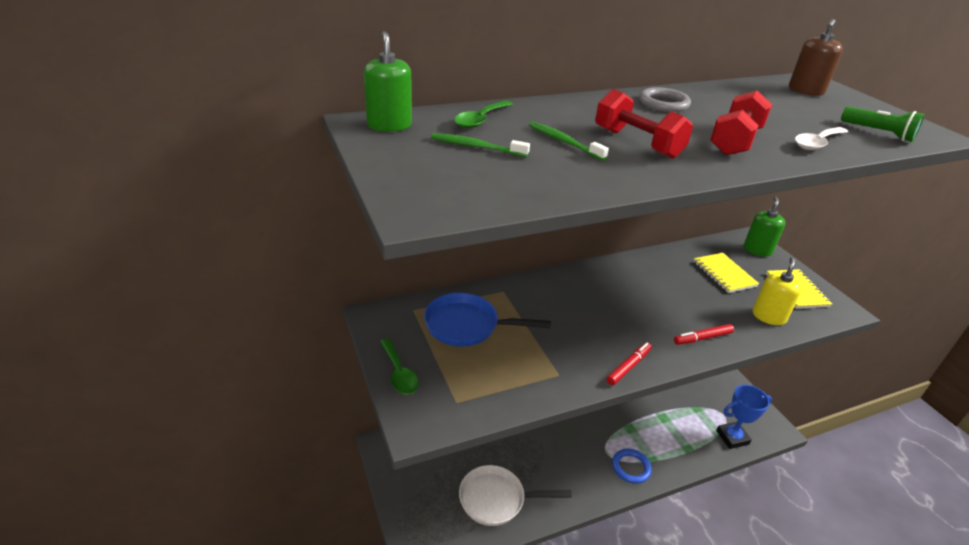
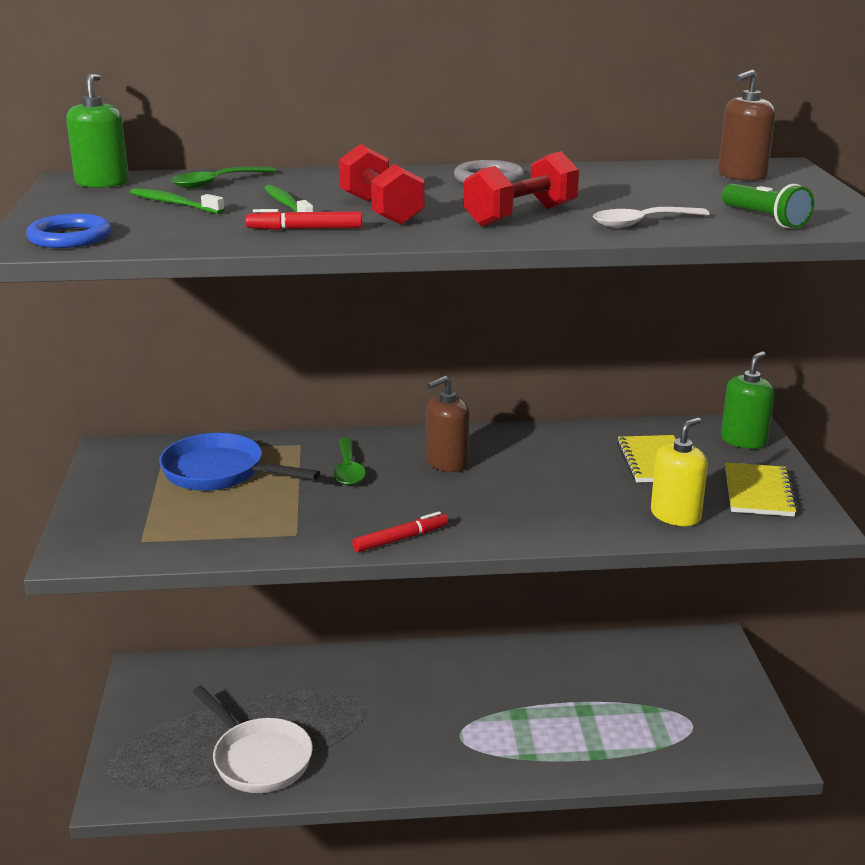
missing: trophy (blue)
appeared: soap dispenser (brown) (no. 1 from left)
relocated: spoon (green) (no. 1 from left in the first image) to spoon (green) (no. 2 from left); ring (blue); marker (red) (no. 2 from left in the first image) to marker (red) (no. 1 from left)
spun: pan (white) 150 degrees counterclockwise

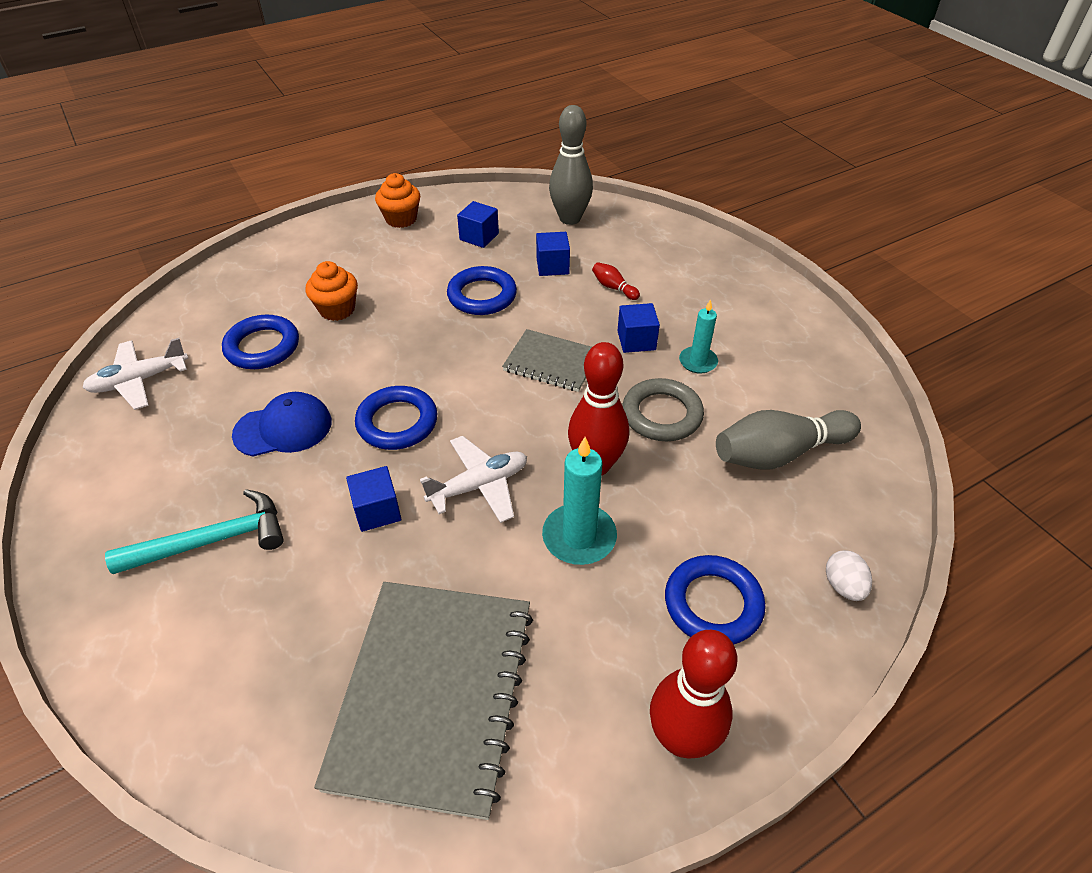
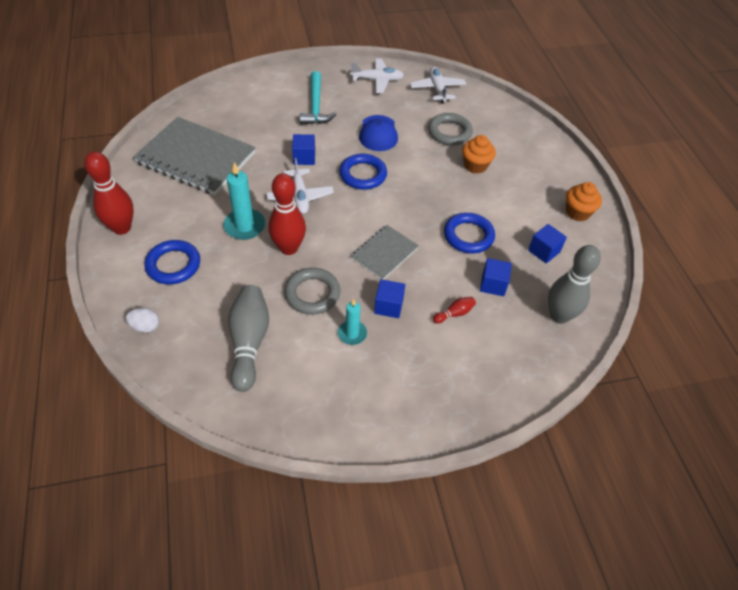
appeared: plane (white) (no. 2 from left)
colour: ring (blue) (no. 1 from left) to ring (grey) (no. 2 from left)

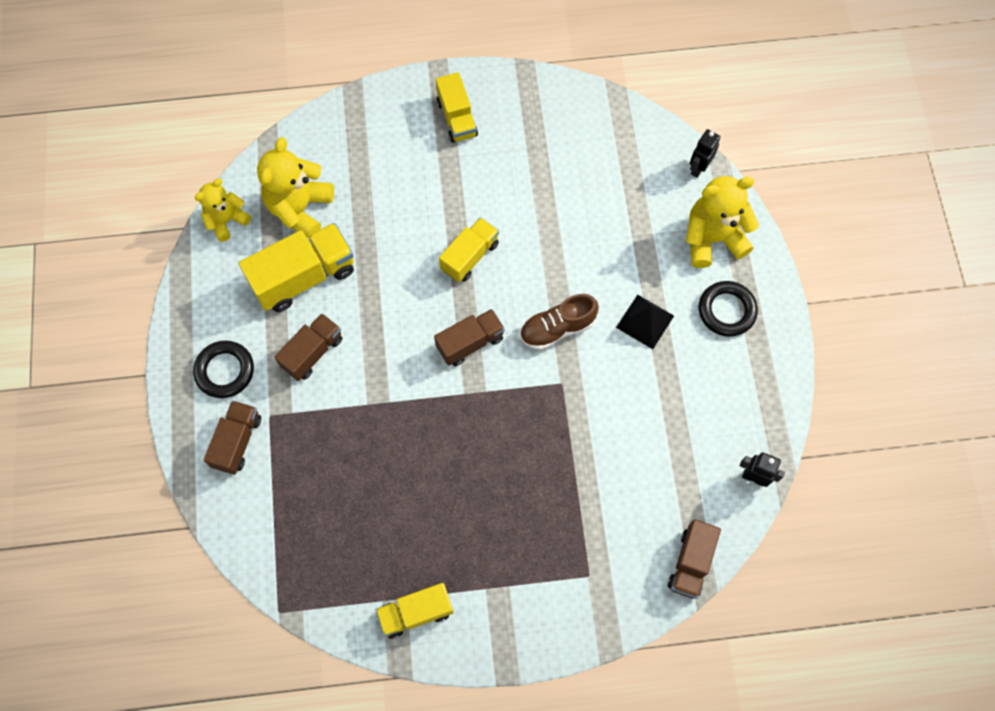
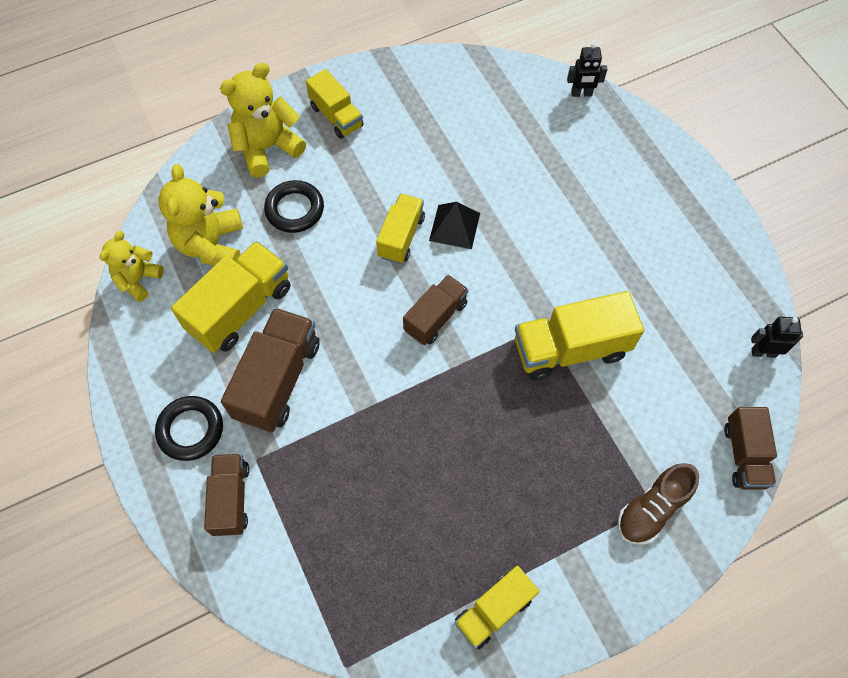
appeared: truck (yellow) (no. 5 from left)
relocated: shoe (brown); pyramid (black); teddy bear (yellow) (no. 3 from left); ring (black) (no. 2 from left)
spun: robot (black) (no. 1 from left) 105 degrees counterclockwise
size: truck (brown) (no. 2 from left) x1.58

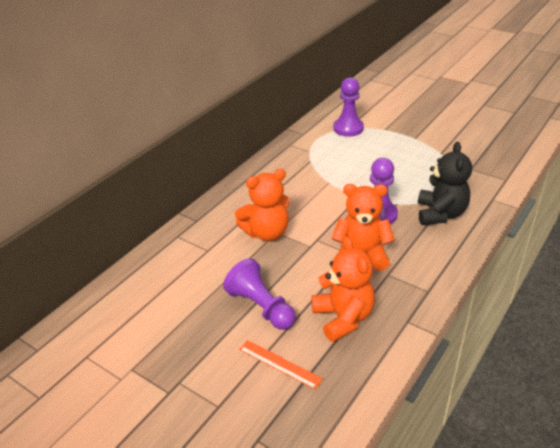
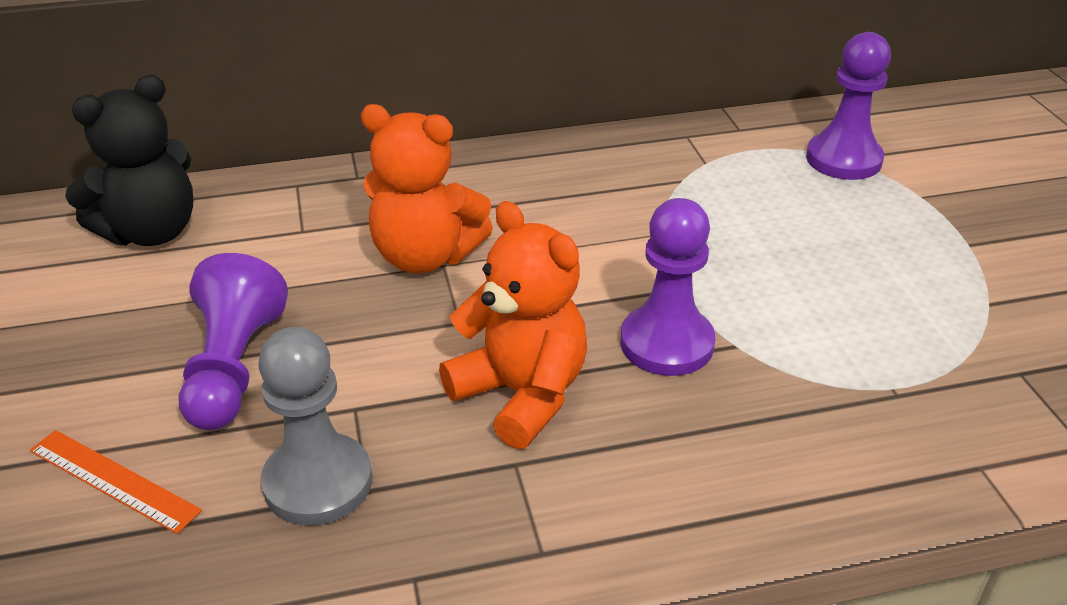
relocated: teddy bear (black)
exchanged: teddy bear (orange) (no. 2 from left) to pawn (grey)
spun: ruler (orange) 45 degrees counterclockwise

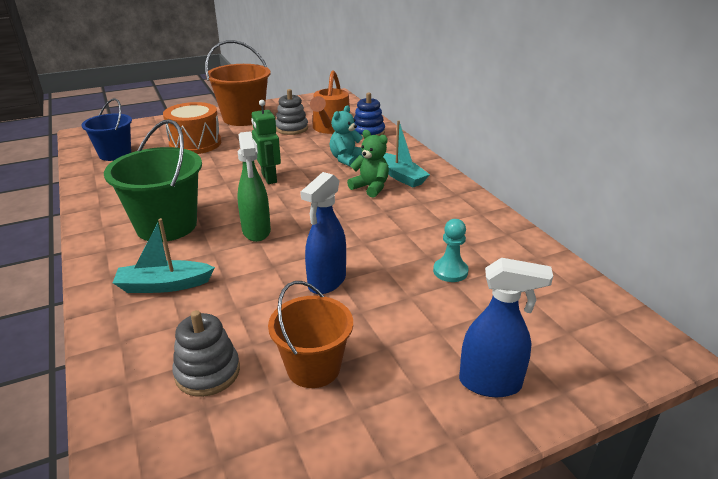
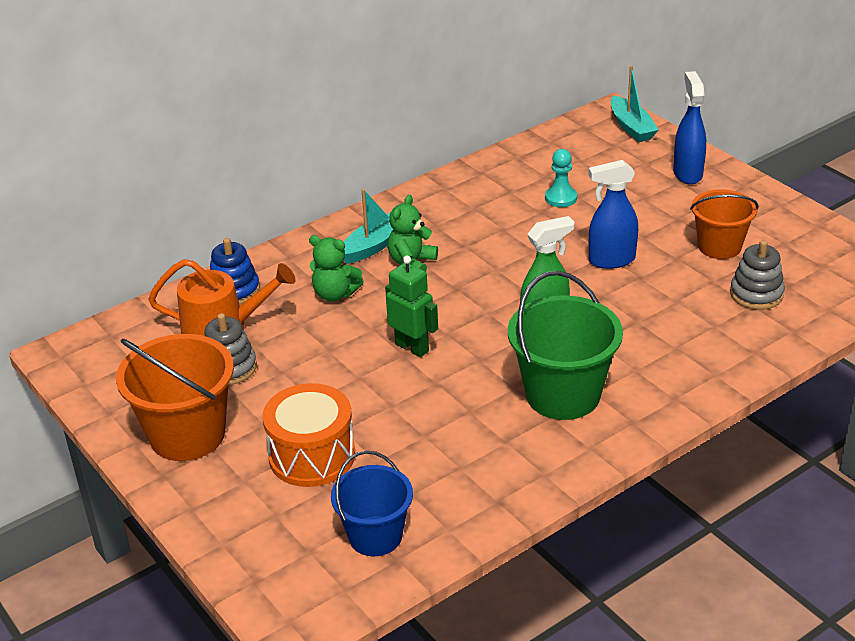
relocated: boat (turquoise) (no. 1 from left in the first image) to boat (turquoise) (no. 2 from left)
colour: teddy bear (turquoise) to teddy bear (green) (no. 1 from left)
spun: robot (green) 105 degrees counterclockwise; spray bottle (blue) (no. 1 from left) 150 degrees clockwise

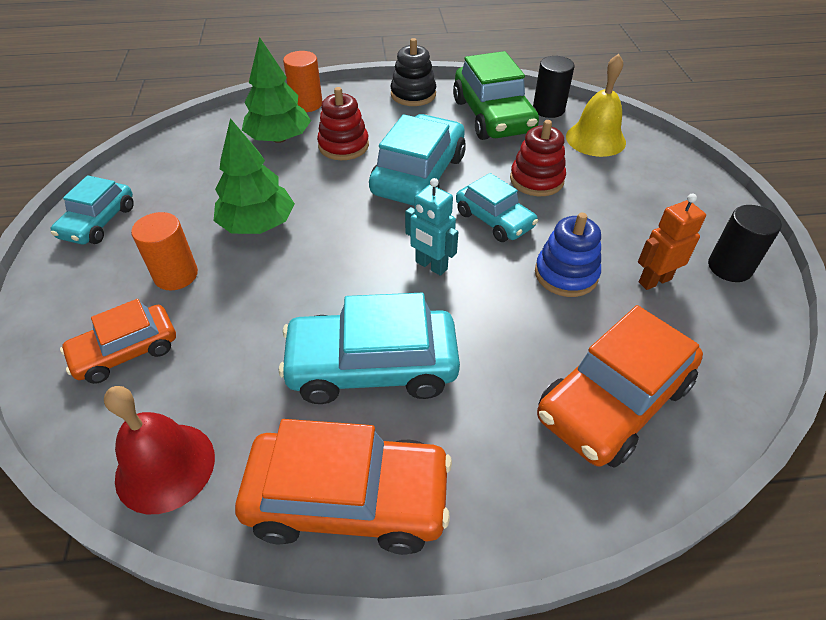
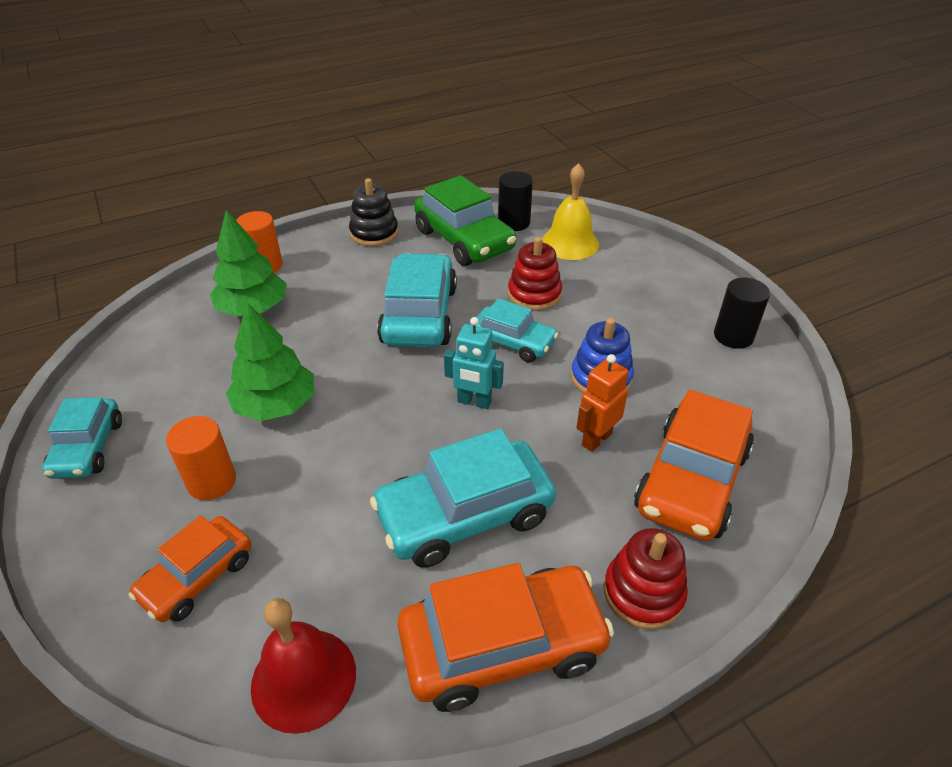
relocated: stacking toy (red) (no. 1 from left in the first image) to stacking toy (red) (no. 2 from left); robot (orange)

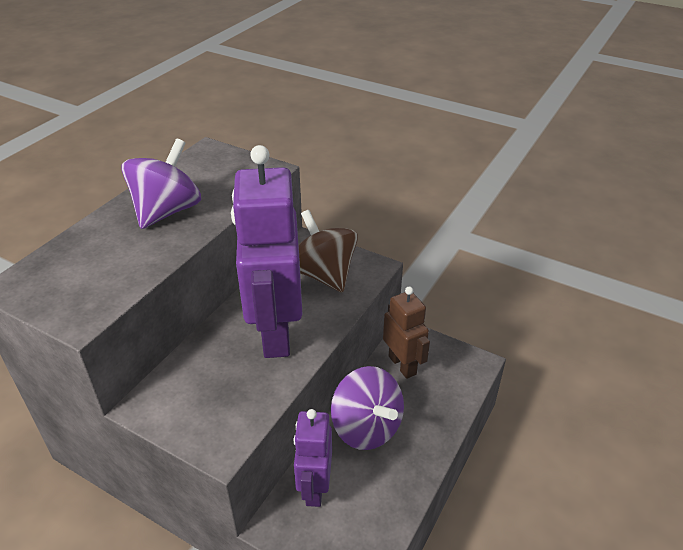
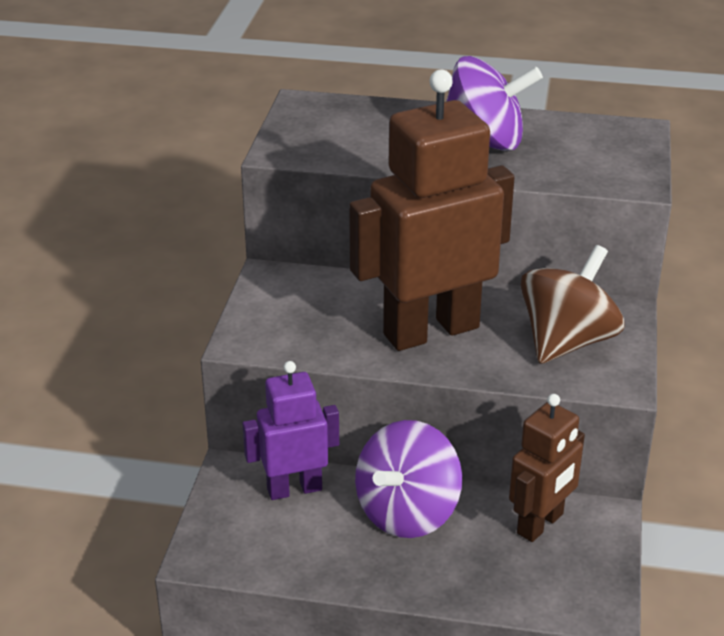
colour: robot (purple) (no. 1 from left) to robot (brown) (no. 1 from left)

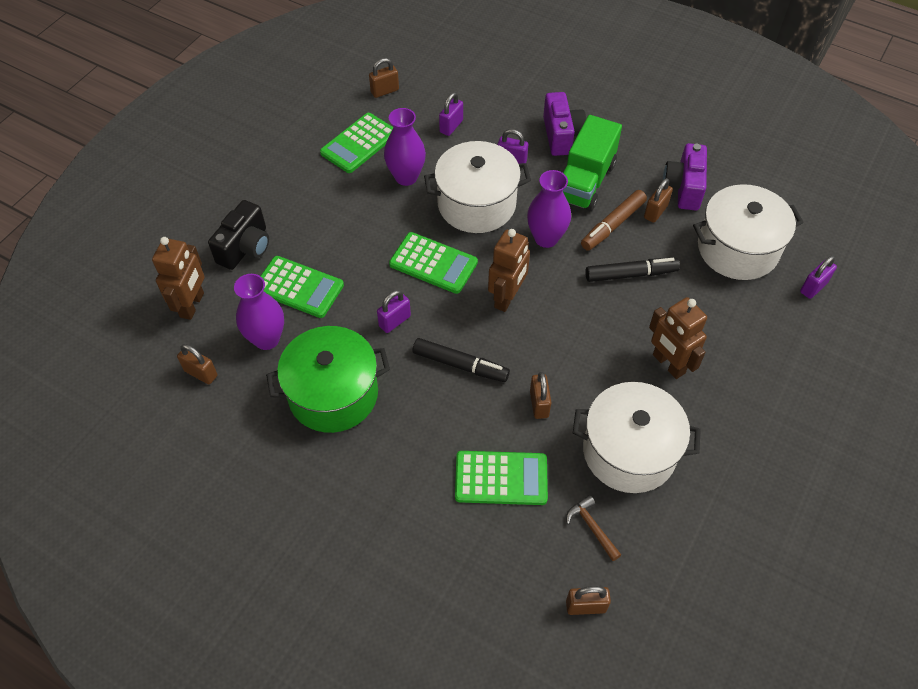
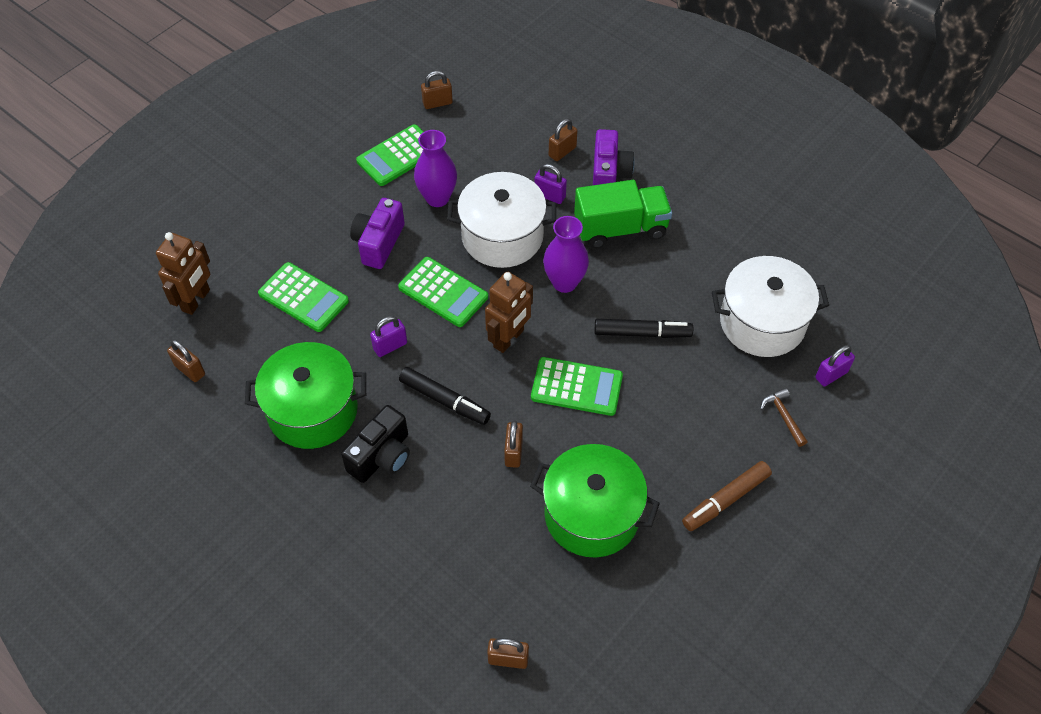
missing: vase (purple) (no. 1 from left); padlock (purple) (no. 2 from left); robot (brown) (no. 3 from left)
relocated: camera (black); calculator (green) (no. 4 from left); hammer (brown); marker (brown); padlock (brown) (no. 5 from left); camera (purple) (no. 2 from left in the first image) to camera (purple) (no. 1 from left)
colour: pot (white) (no. 2 from left) to pot (green) (no. 2 from left)
spun: truck (green) 135 degrees counterclockwise

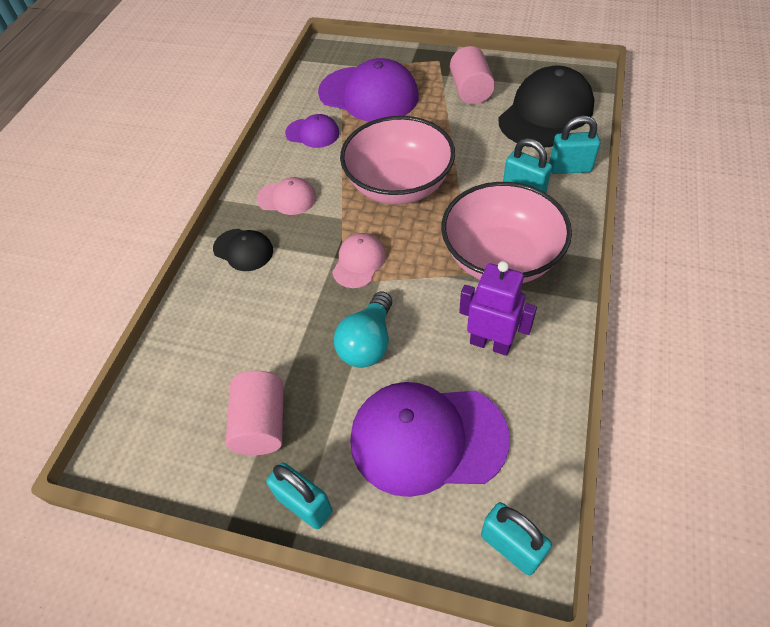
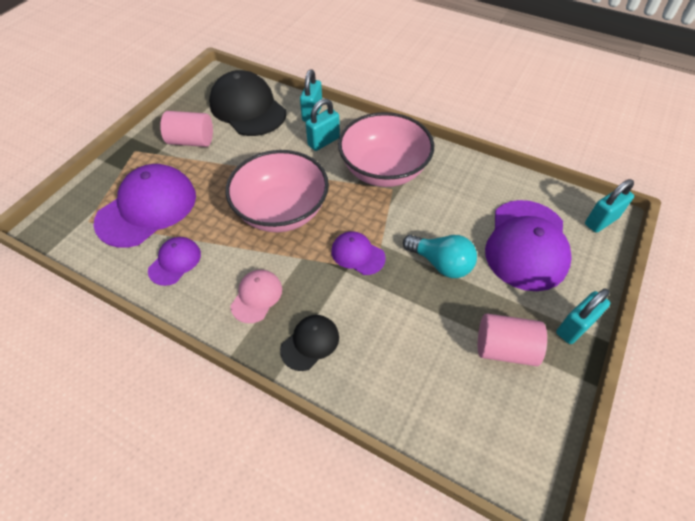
missing: robot (purple)
colour: cap (pink) (no. 2 from left) to cap (purple) (no. 3 from left)

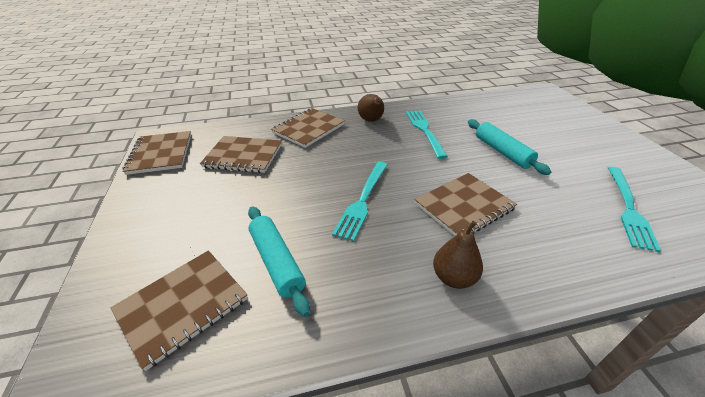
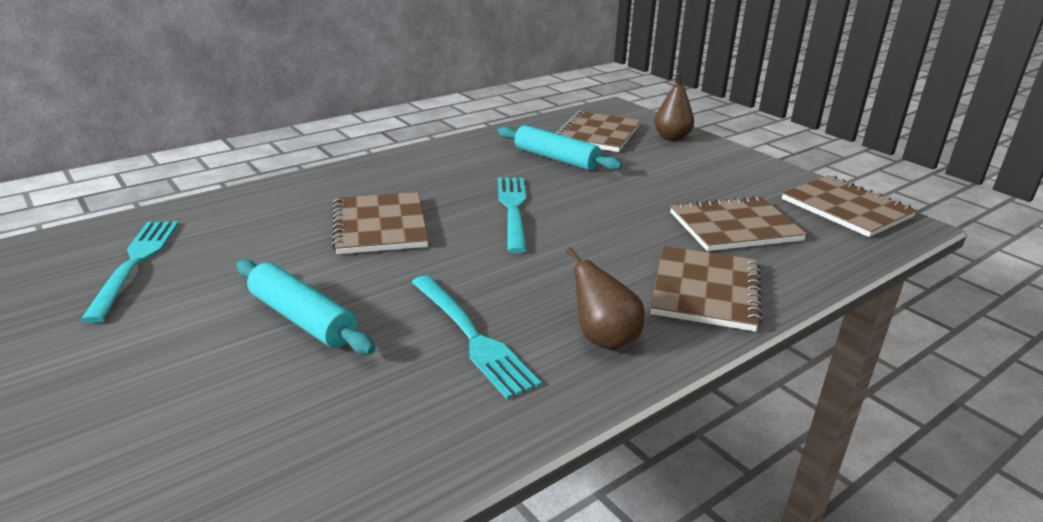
relocated: pear (brown) (no. 2 from left)
spun: notebook (brown) (no. 5 from left in the first image) 45 degrees counterclockwise

